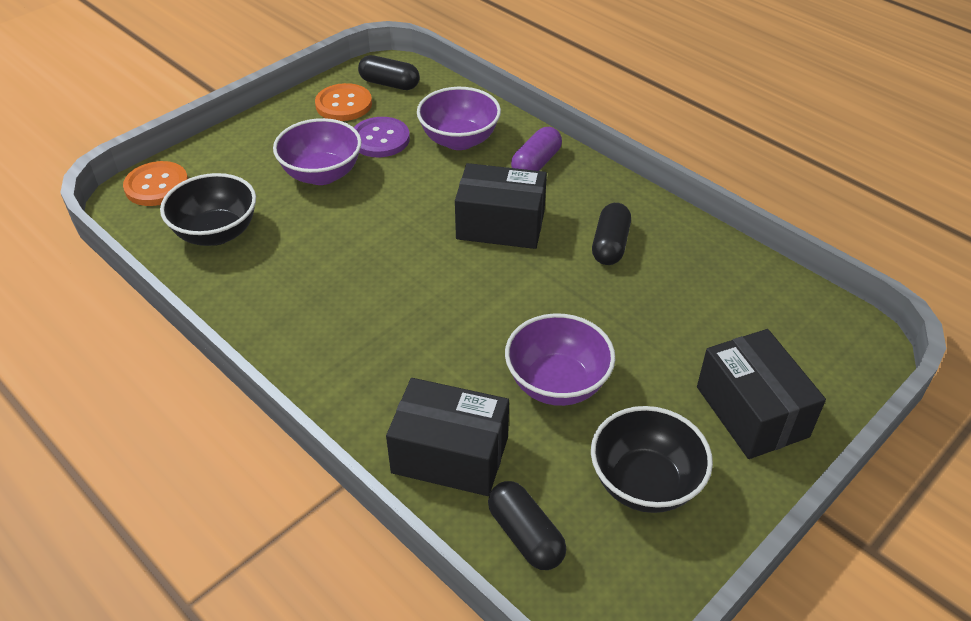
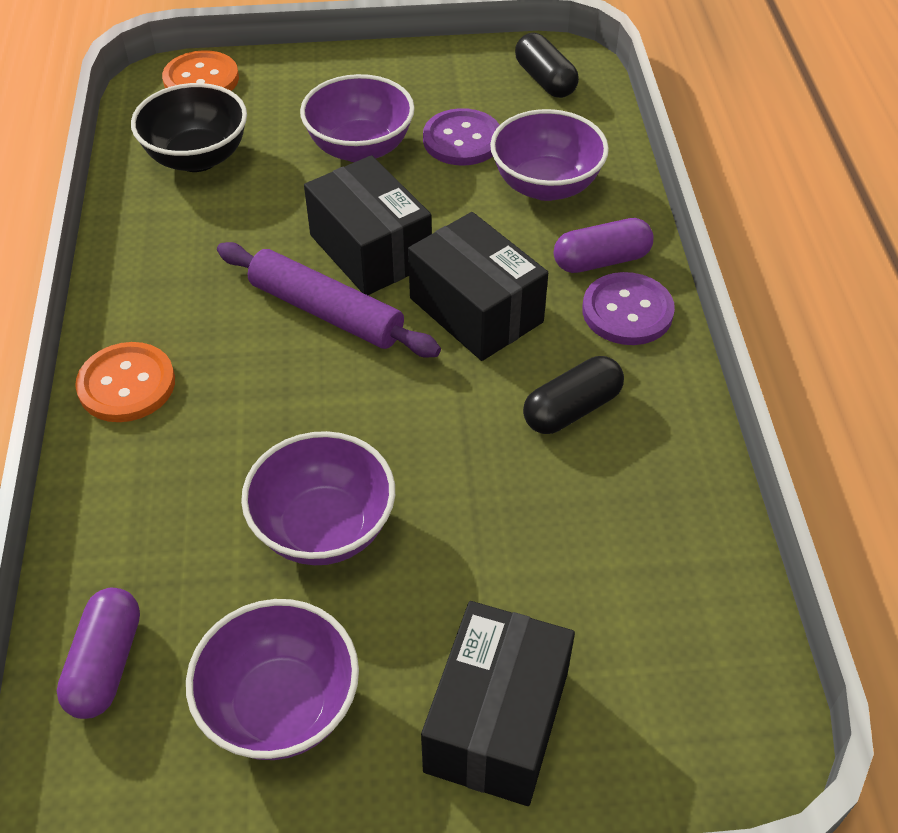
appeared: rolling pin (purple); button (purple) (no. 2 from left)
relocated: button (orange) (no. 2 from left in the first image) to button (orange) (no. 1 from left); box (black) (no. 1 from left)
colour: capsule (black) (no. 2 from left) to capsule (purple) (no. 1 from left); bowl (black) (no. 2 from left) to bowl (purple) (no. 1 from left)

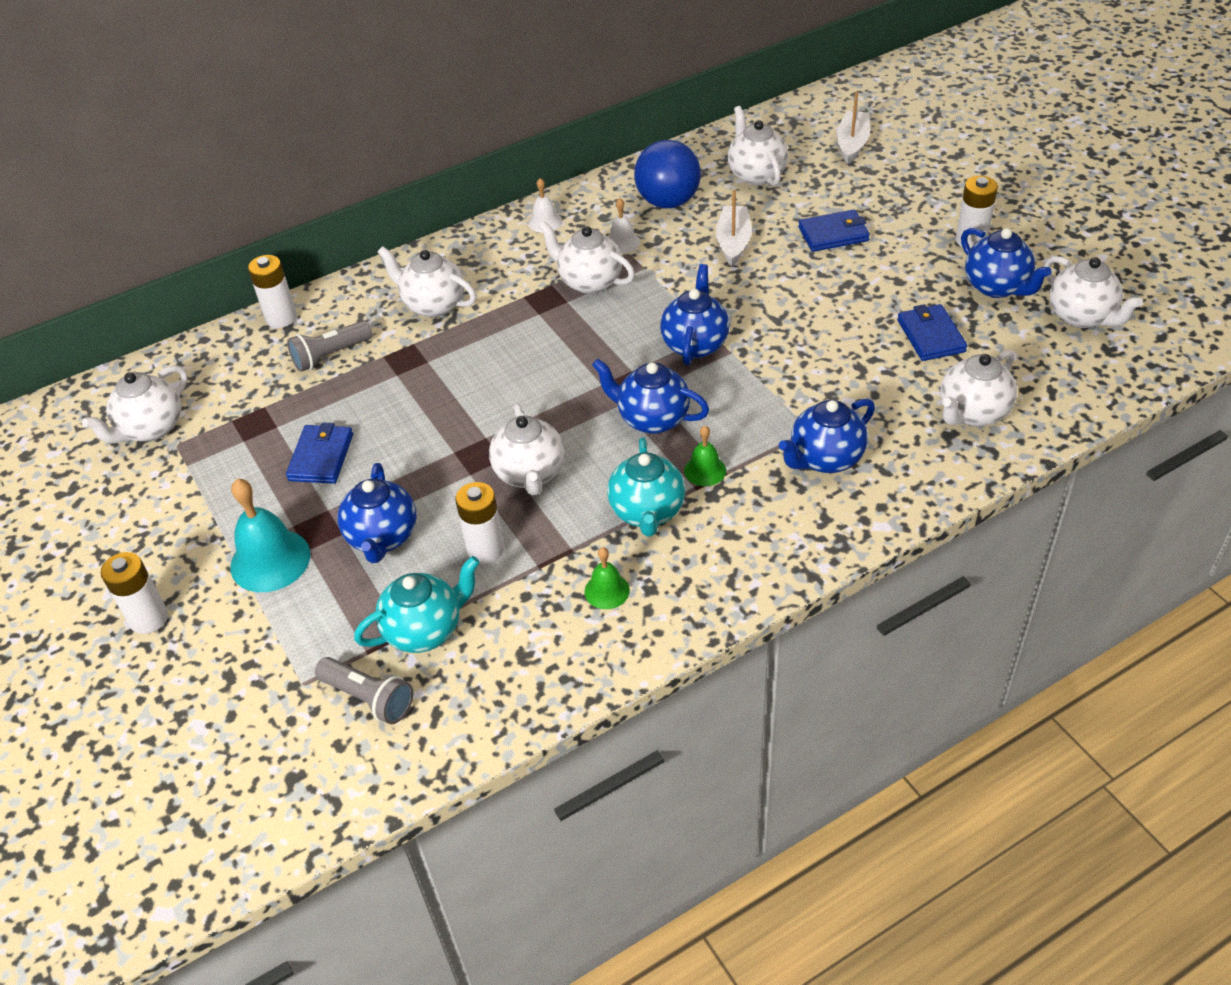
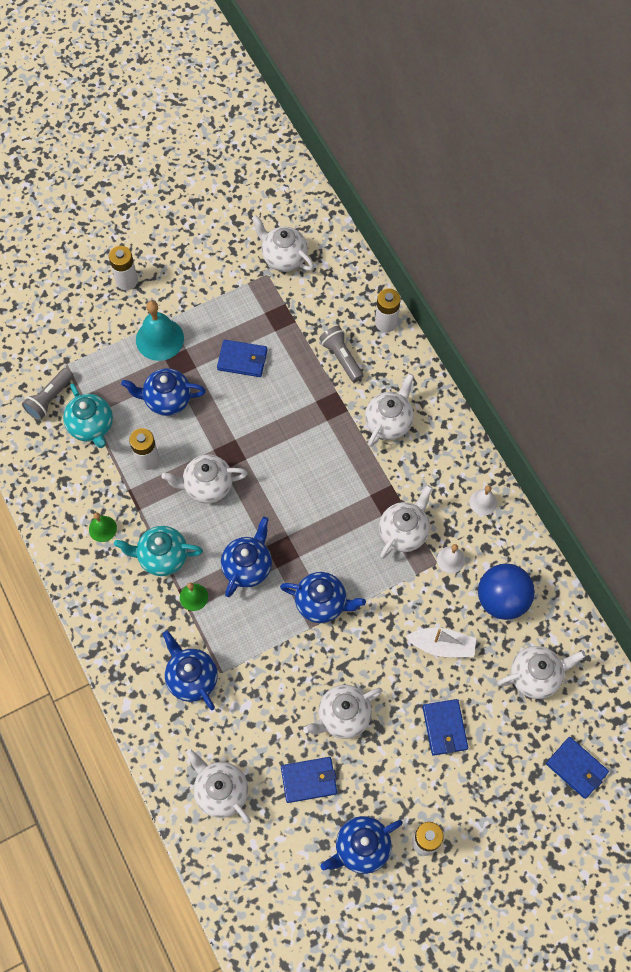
relocated: teapot (white) (no. 7 from left in the first image) to teapot (white) (no. 4 from left)
exchanged: boat (white) (no. 2 from left) to wallet (blue) (no. 4 from left)

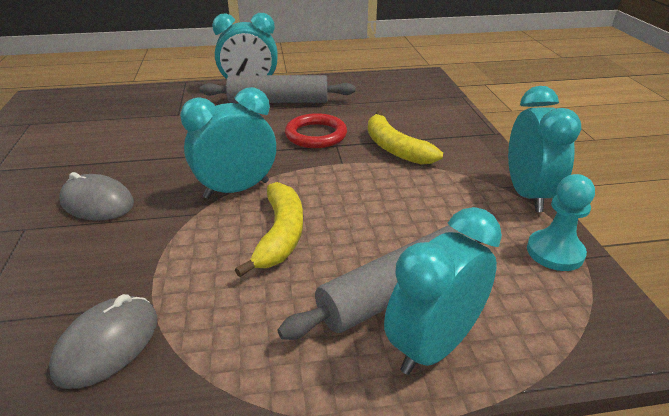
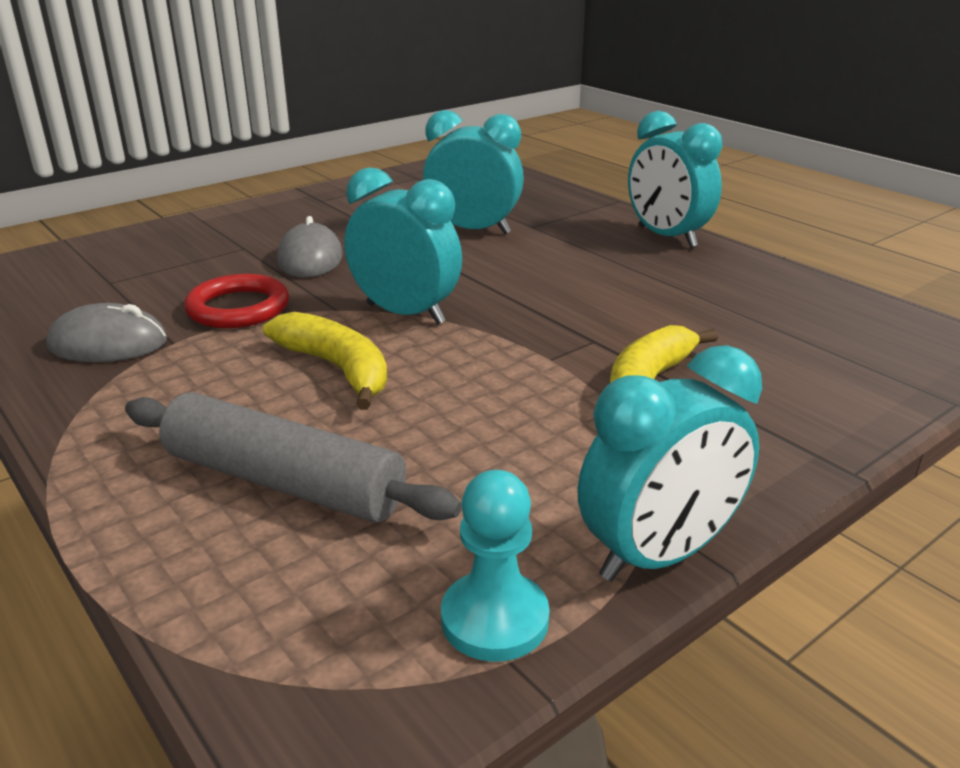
missing: rolling pin (grey) (no. 1 from left)
relocated: ring (red); clock (turquoise) (no. 3 from left in the first image) to clock (turquoise) (no. 2 from left)
spun: banana (yellow) (no. 1 from left) 105 degrees counterclockwise

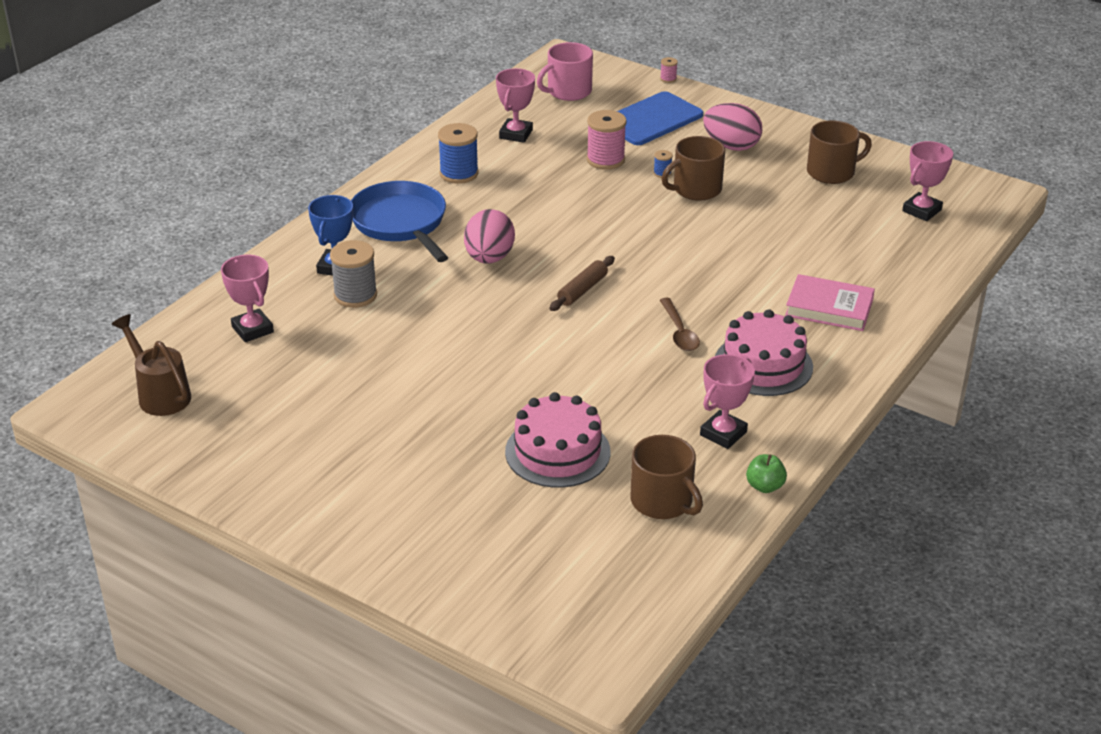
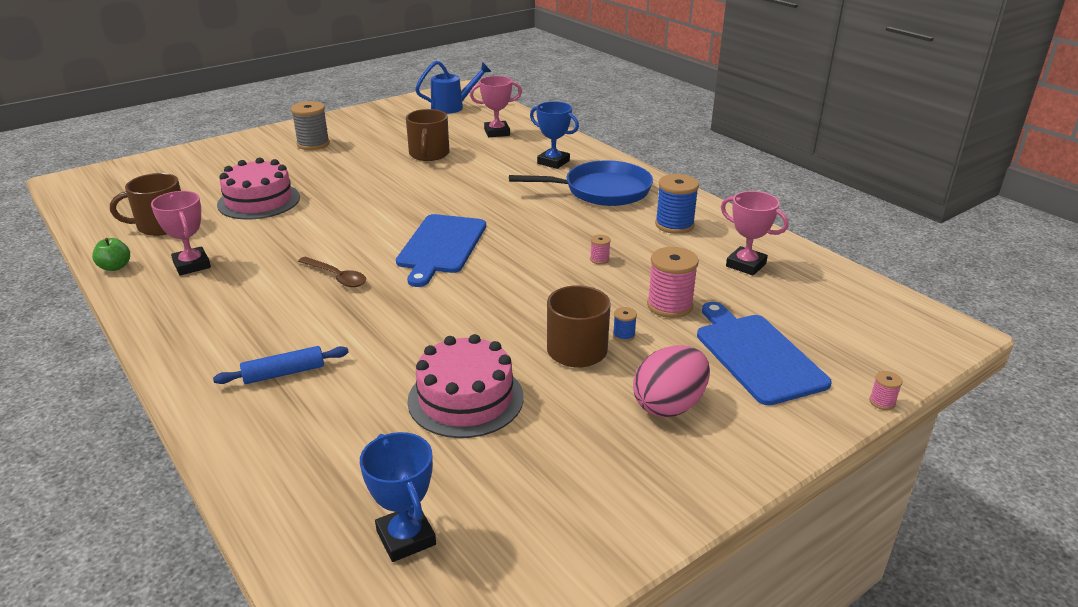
missing: egg (pink) (no. 1 from left); mug (pink)
appeared: spool (pink) (no. 1 from left)
relocated: spool (grey); cake (pink) (no. 2 from left); mug (brown) (no. 3 from left in the first image) to mug (brown) (no. 2 from left)
exchanged: rolling pin (brown) to cutting board (blue) (no. 1 from left); book (pink) to rolling pin (blue)
colour: watering can (brown) to watering can (blue); trophy (pink) (no. 4 from left) to trophy (blue) (no. 1 from left)
spun: spoon (brown) 150 degrees counterclockwise

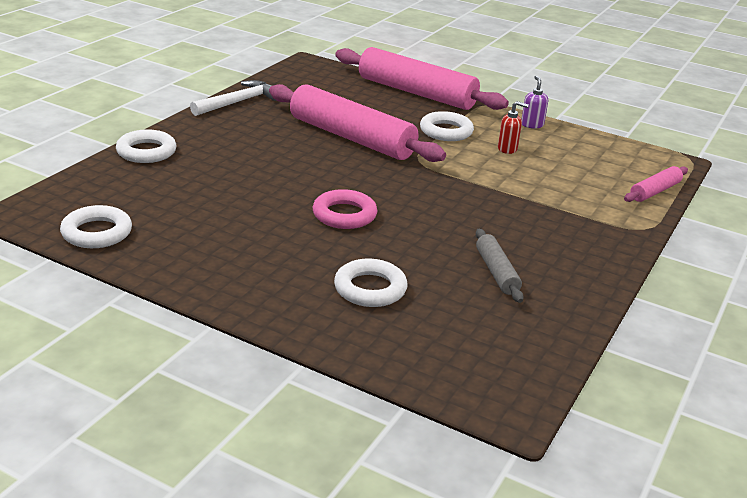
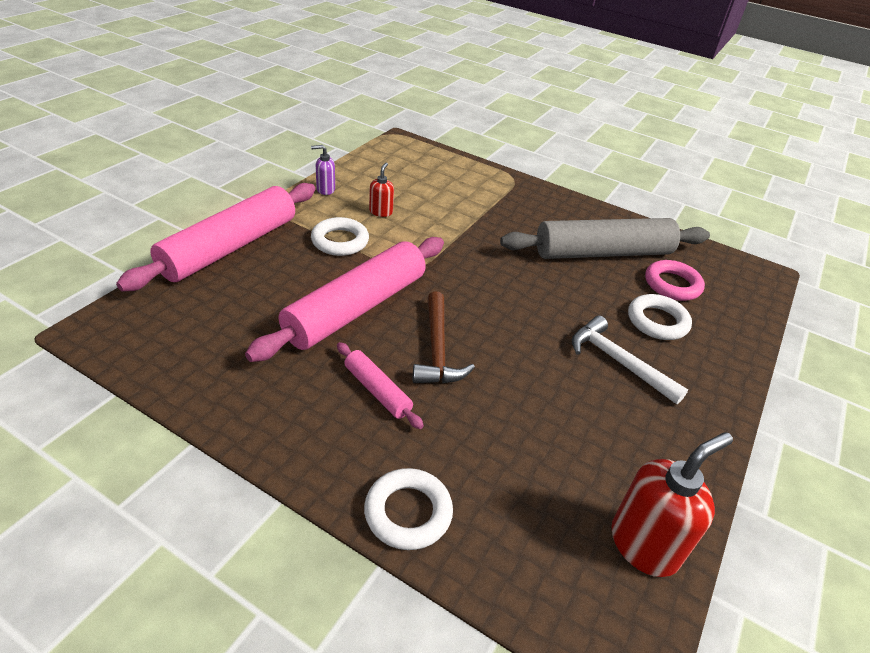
appeared: hammer (brown)
relocated: hammer (white); ring (pink); rolling pin (pink) (no. 3 from left)
exchanged: ring (white) (no. 1 from left) to soap dispenser (red) (no. 2 from left)
size: rolling pin (grey) x2.15

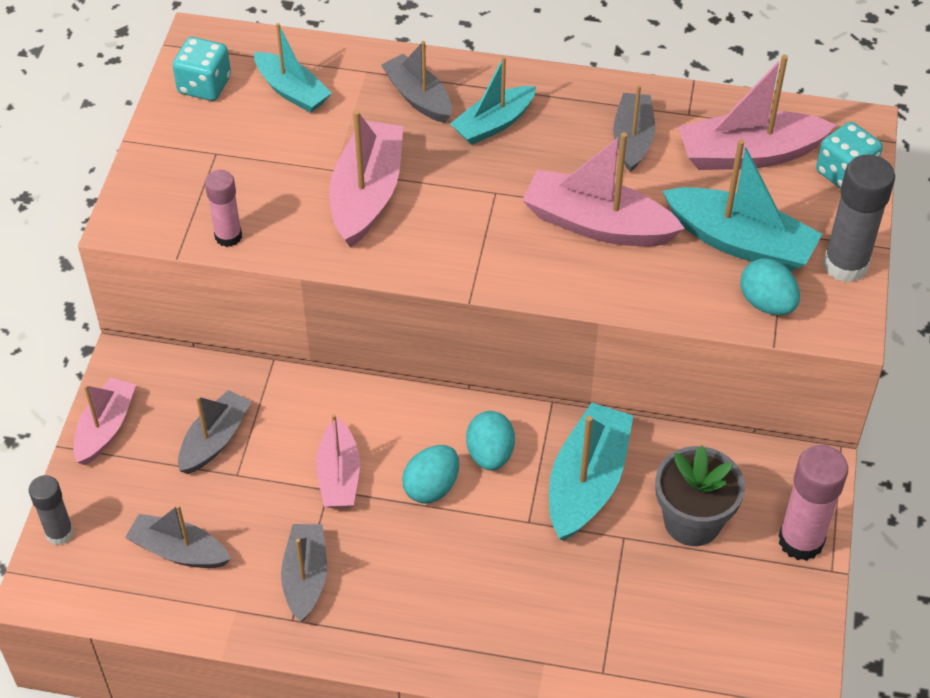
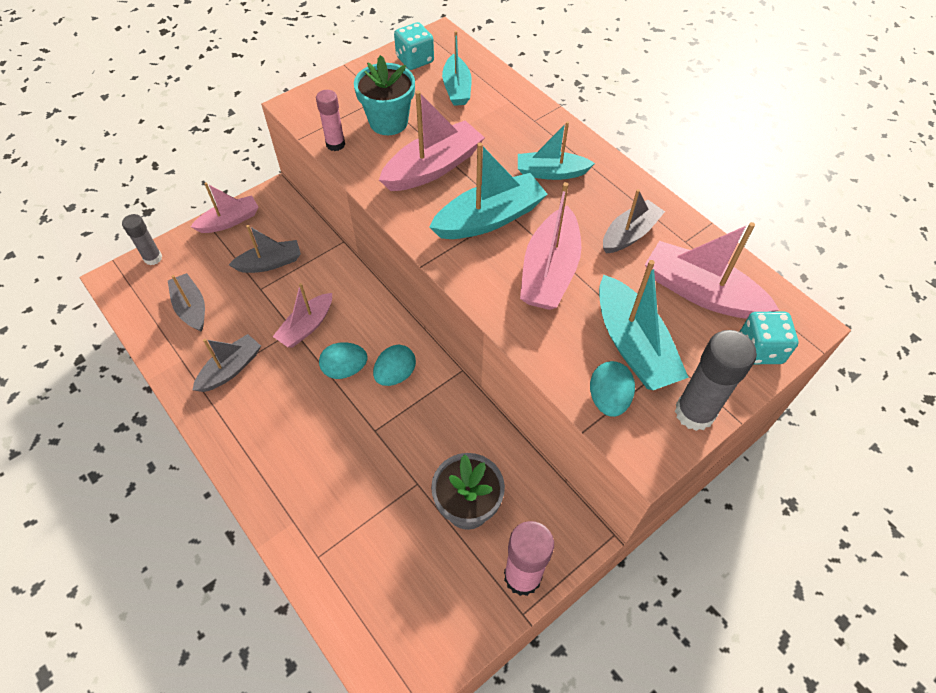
missing: boat (grey) (no. 4 from left)
appeared: flower pot (turquoise)
relocated: boat (turquoise) (no. 3 from left in the first image) to boat (turquoise) (no. 2 from left)
spun: boat (pink) (no. 4 from left) 135 degrees counterclockwise

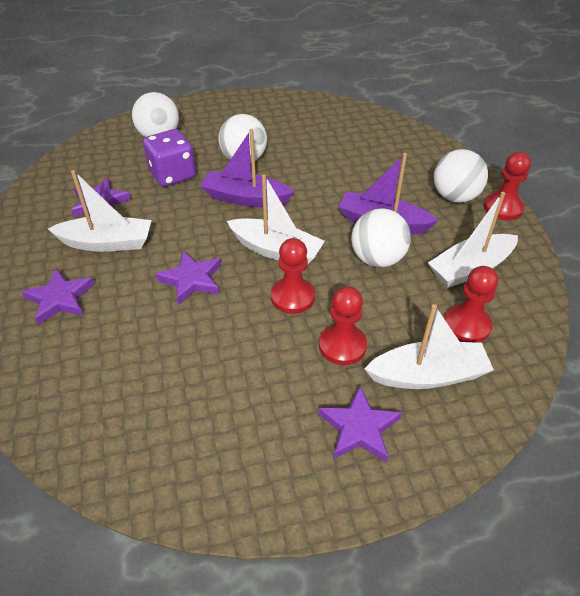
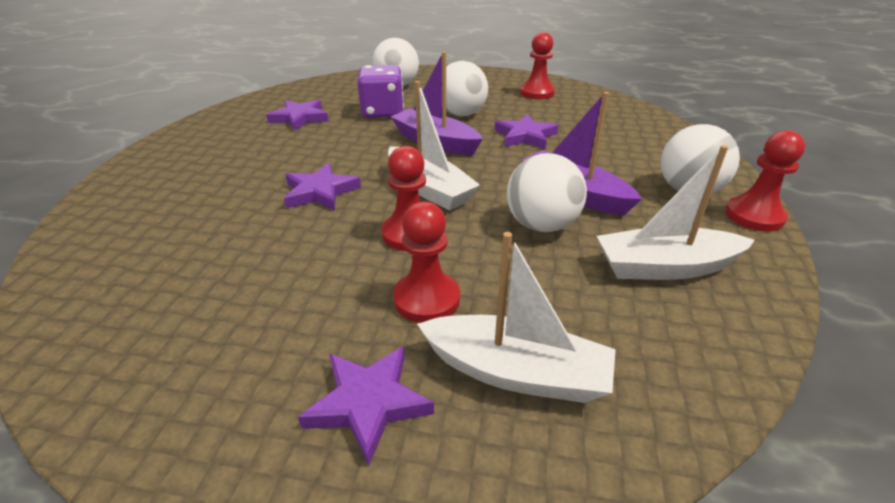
missing: boat (white) (no. 1 from left)
relocated: star (purple) (no. 1 from left in the first image) to star (purple) (no. 4 from left); pawn (red) (no. 3 from left)

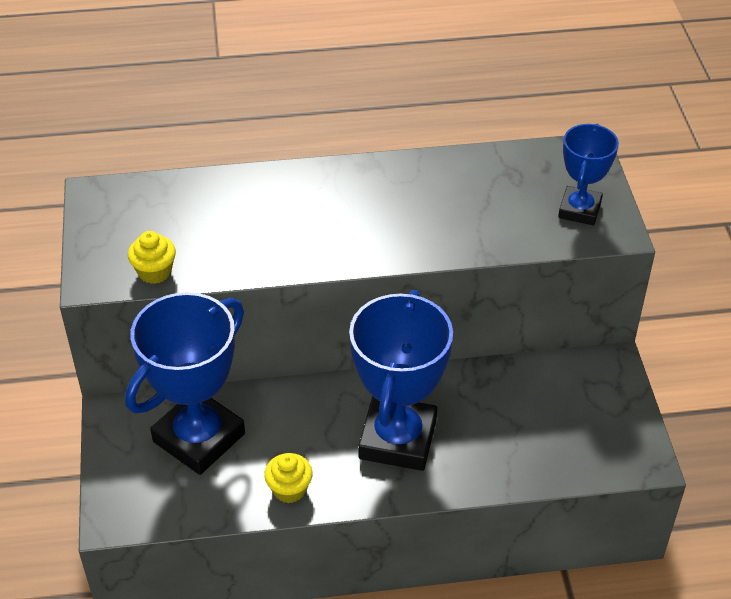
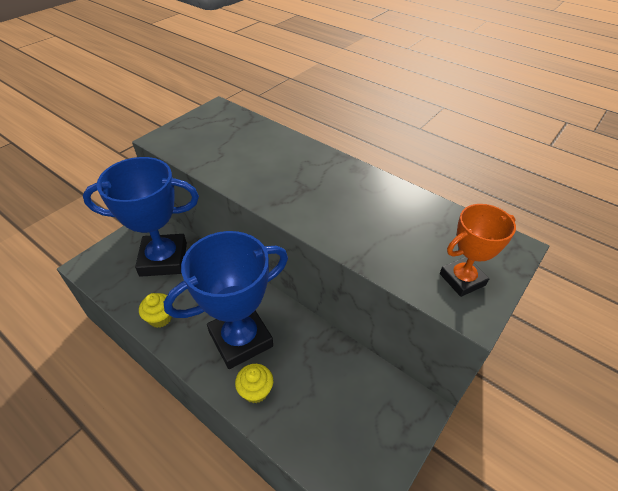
relocated: cupcake (yellow) (no. 1 from left in the first image) to cupcake (yellow) (no. 2 from left)
colour: trophy (blue) (no. 3 from left) to trophy (orange)

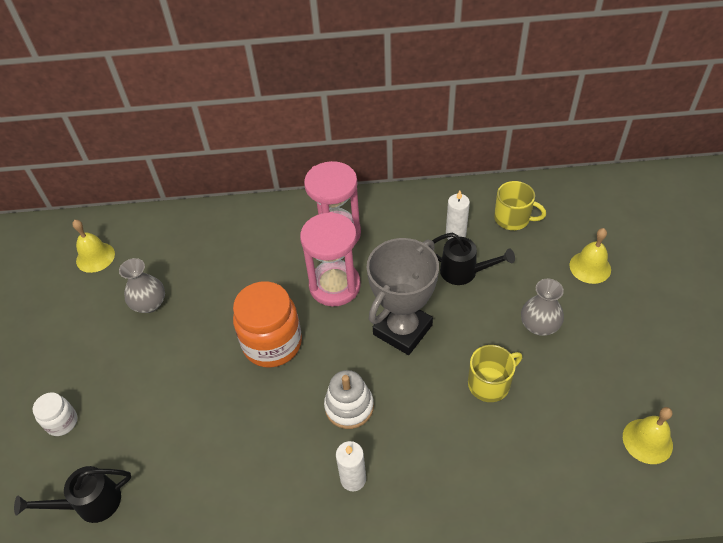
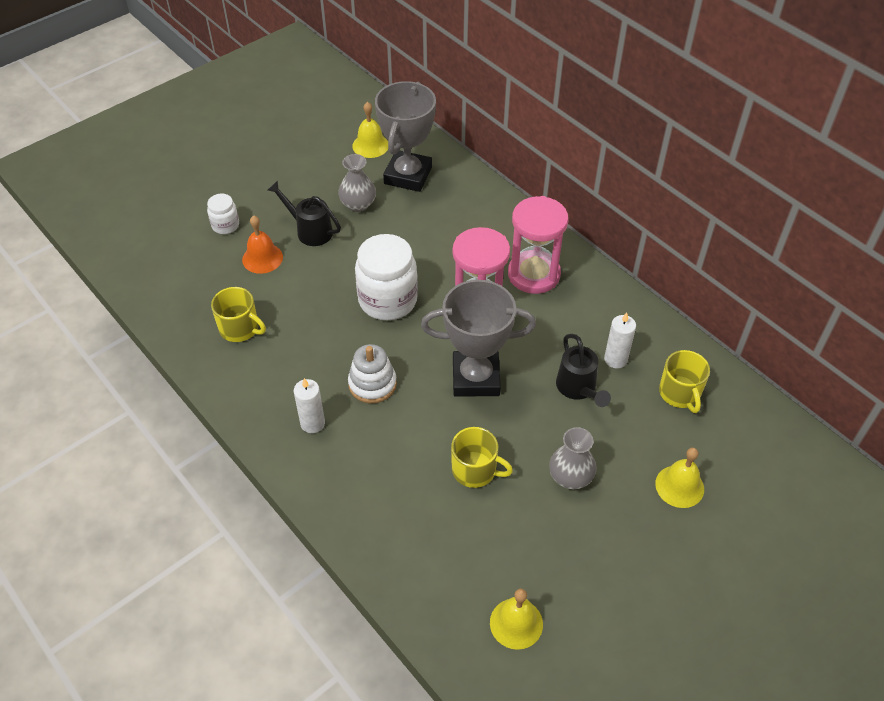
appeared: mug (yellow) (no. 1 from left); bell (orange); trophy (grey) (no. 1 from left)
relocated: watering can (black) (no. 1 from left)
colour: jar (orange) to jar (white) (no. 2 from left)

